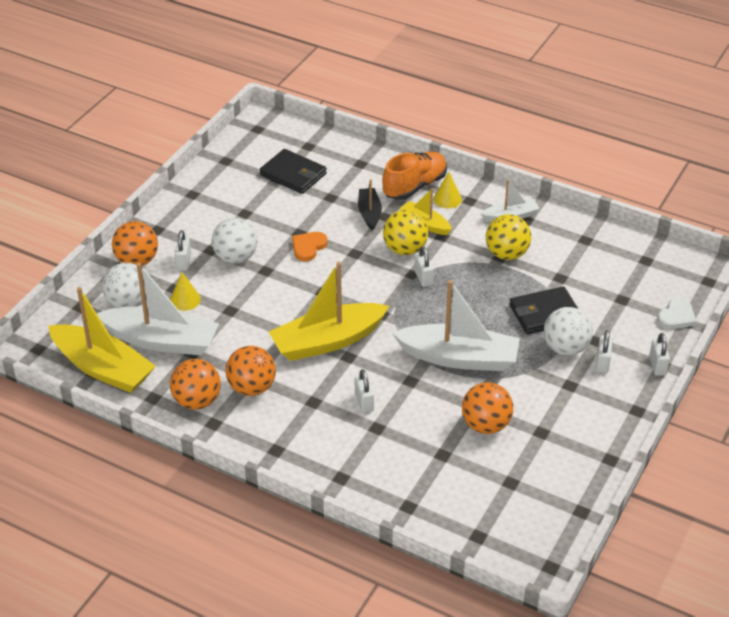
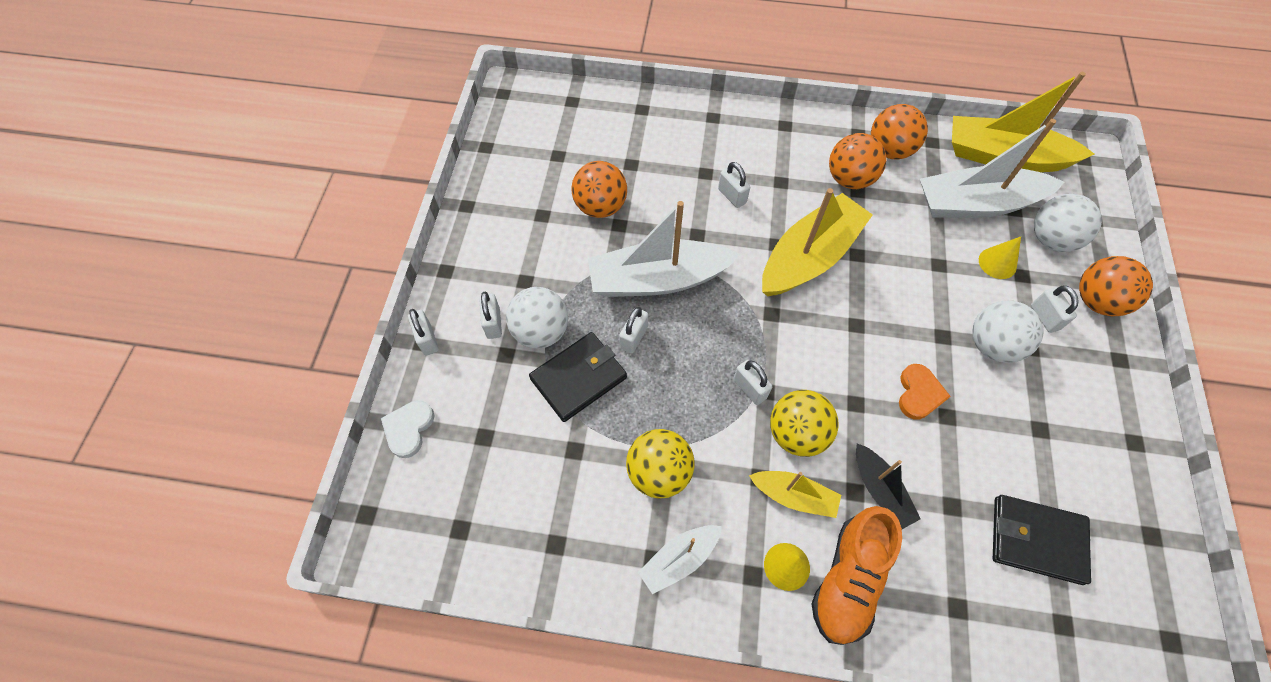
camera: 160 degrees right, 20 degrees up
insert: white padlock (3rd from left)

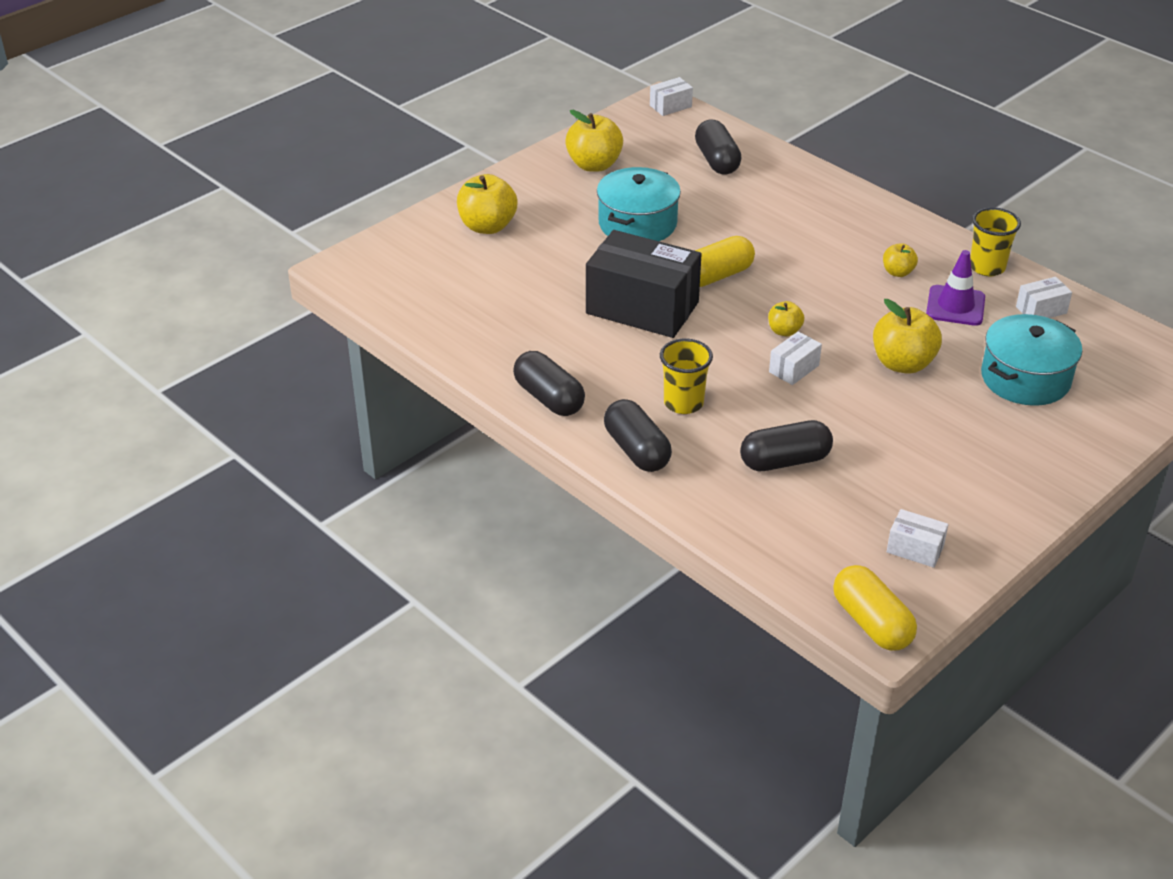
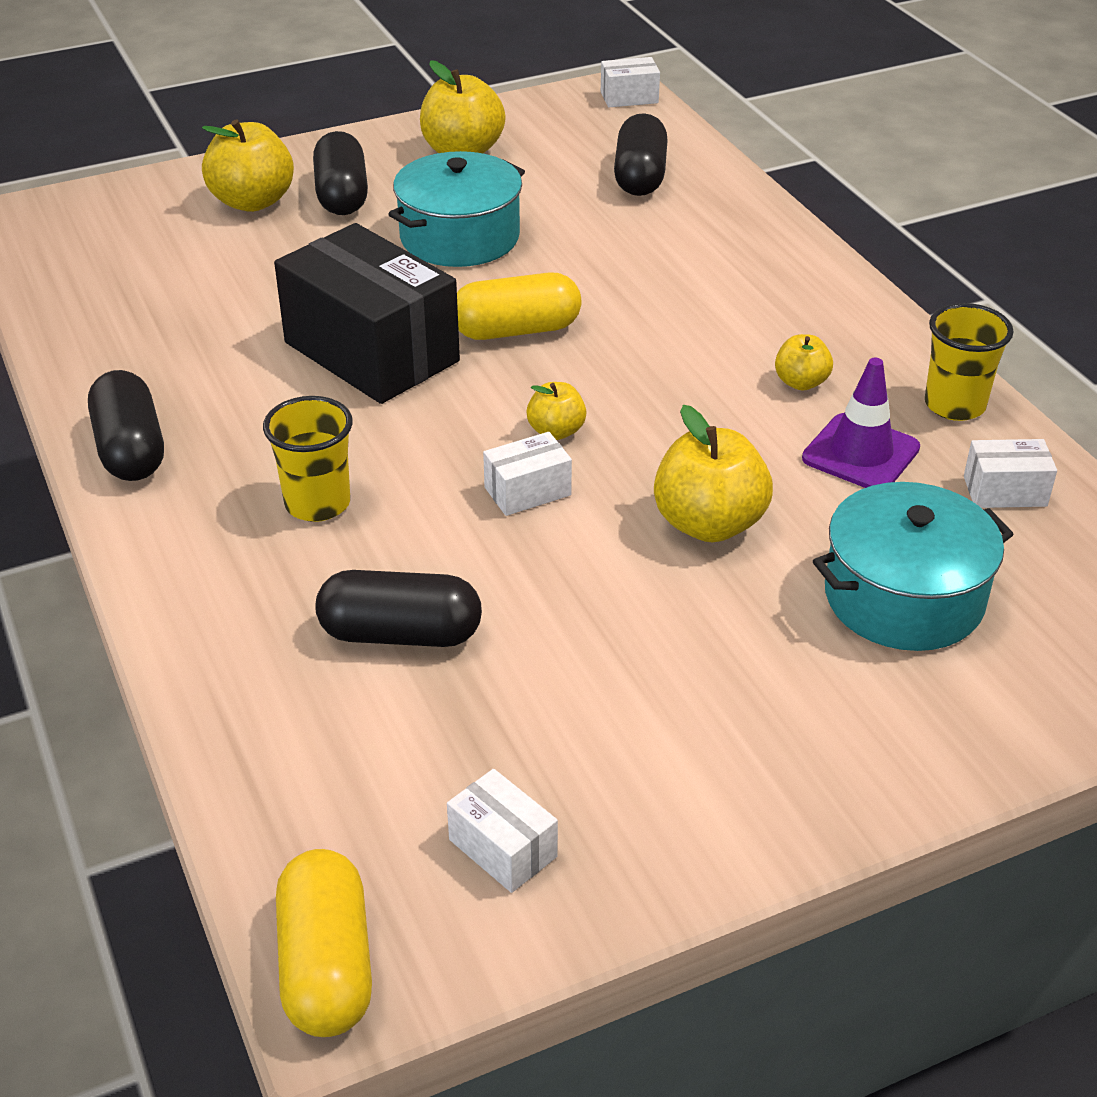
camera: 20 degrees right, 0 degrees up
move: black capsule (2nd from left)

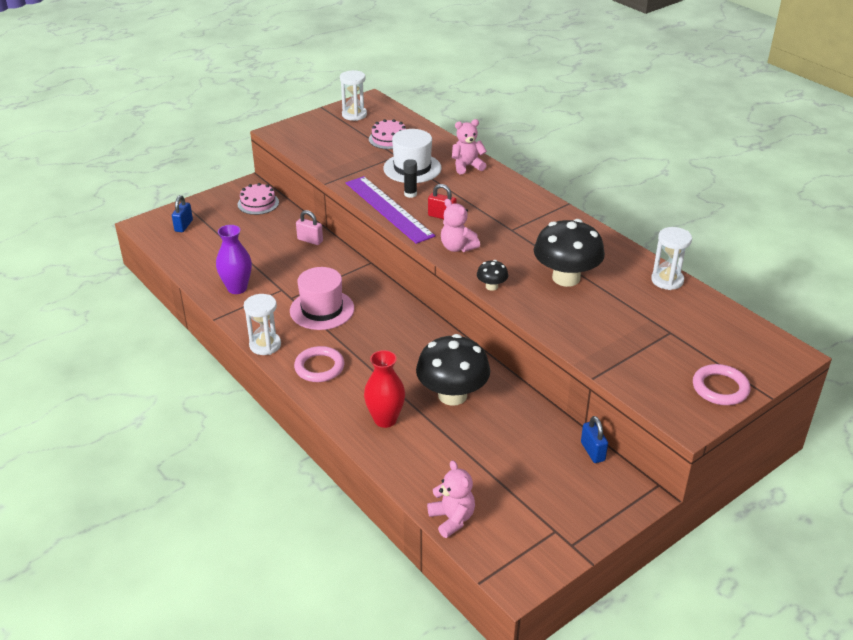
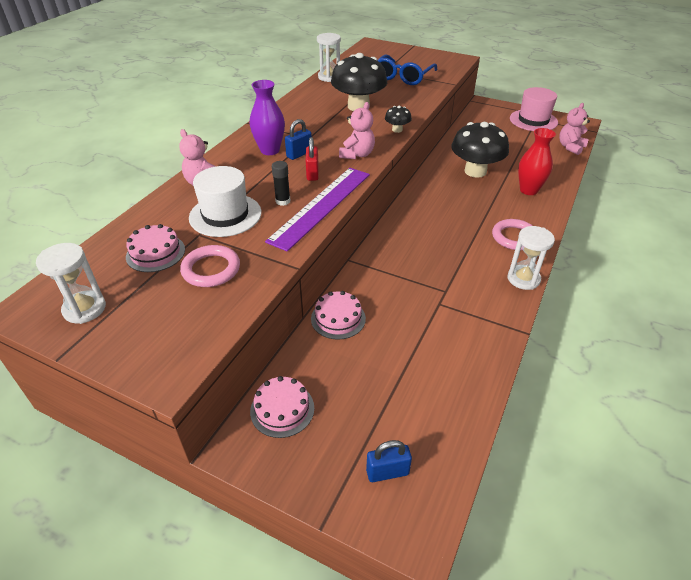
camera: 115 degrees left, 5 degrees up
insert: blue glasses
move: purple vase; pink hat; pink ring (2nd from left in the first image) to pink ring (1st from left); blue padlock (2nd from left in the first image) to blue padlock (1st from left)
replace: pink padlock to pink cake (3rd from left)

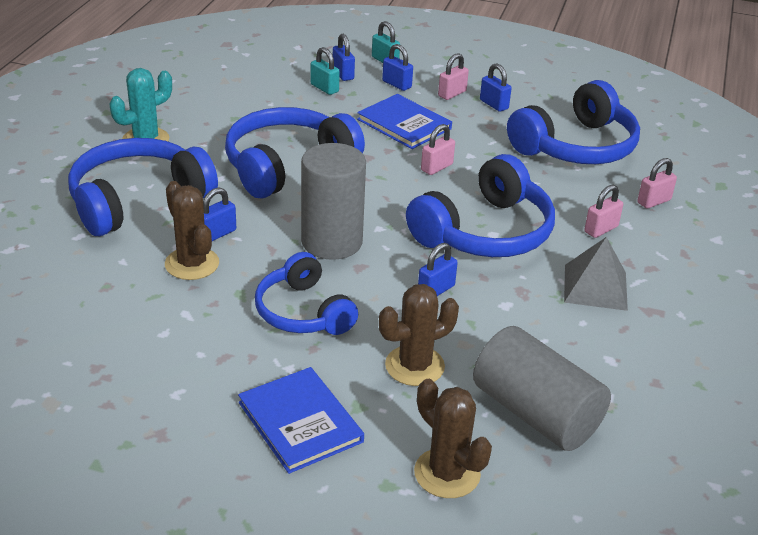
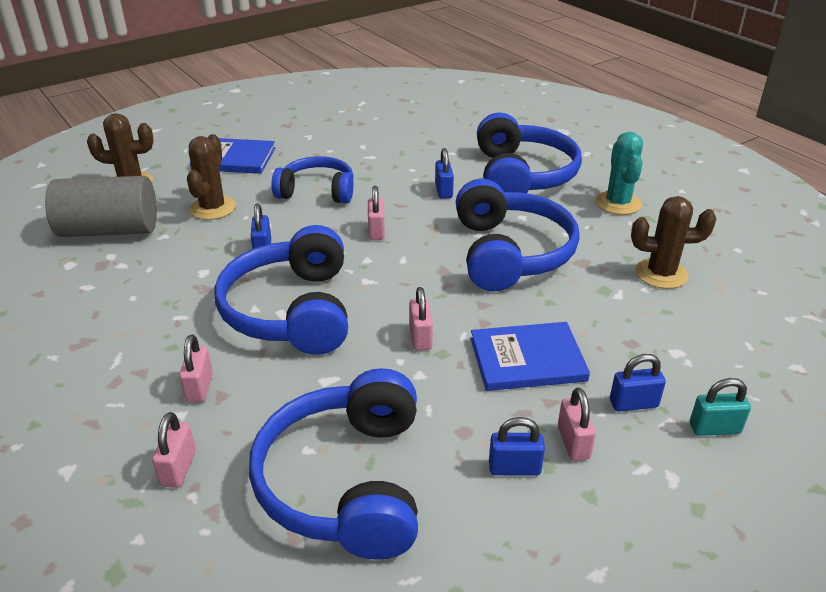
camera: 130 degrees right, 0 degrees up
delete: blue padlock (2nd from left); turquoise padlock (1st from left); grey pyramid
move: brown cactus (1st from left in the first image) to brown cactus (3rd from left)
replace: grey cylinder (1st from left) to pink padlock (3rd from left)

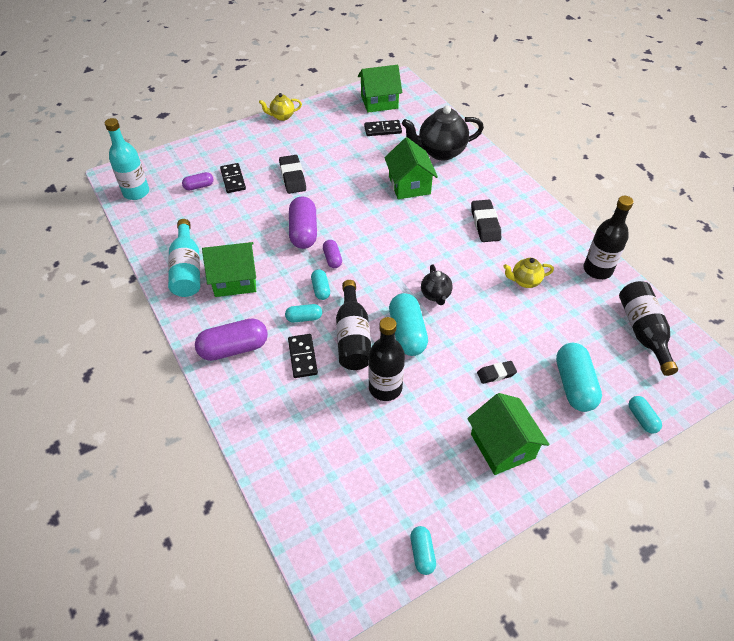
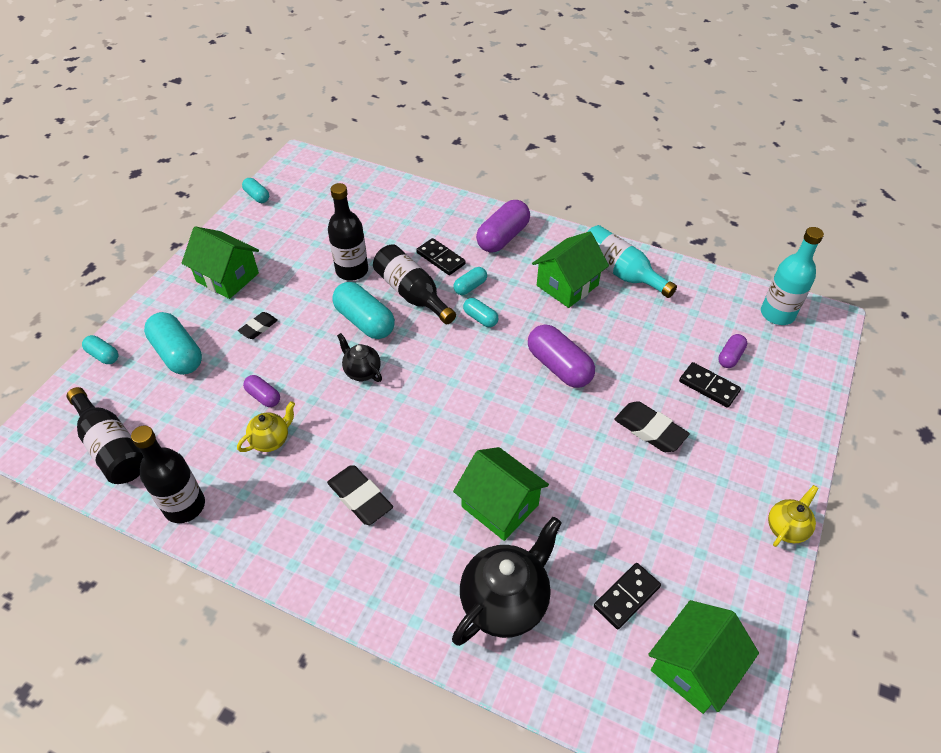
camera: 145 degrees right, 0 degrees up
move: purple capsule (4th from left in the first image) to purple capsule (1st from left)

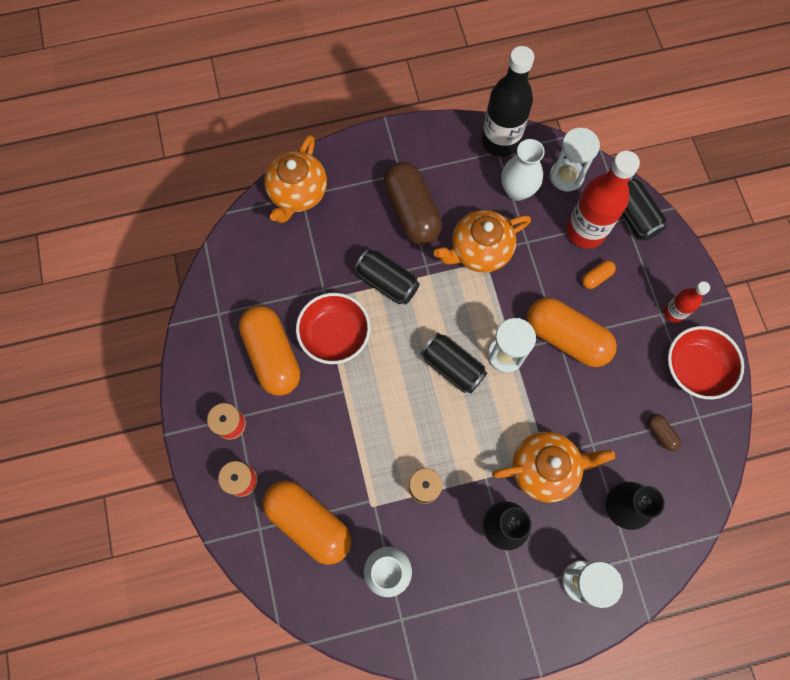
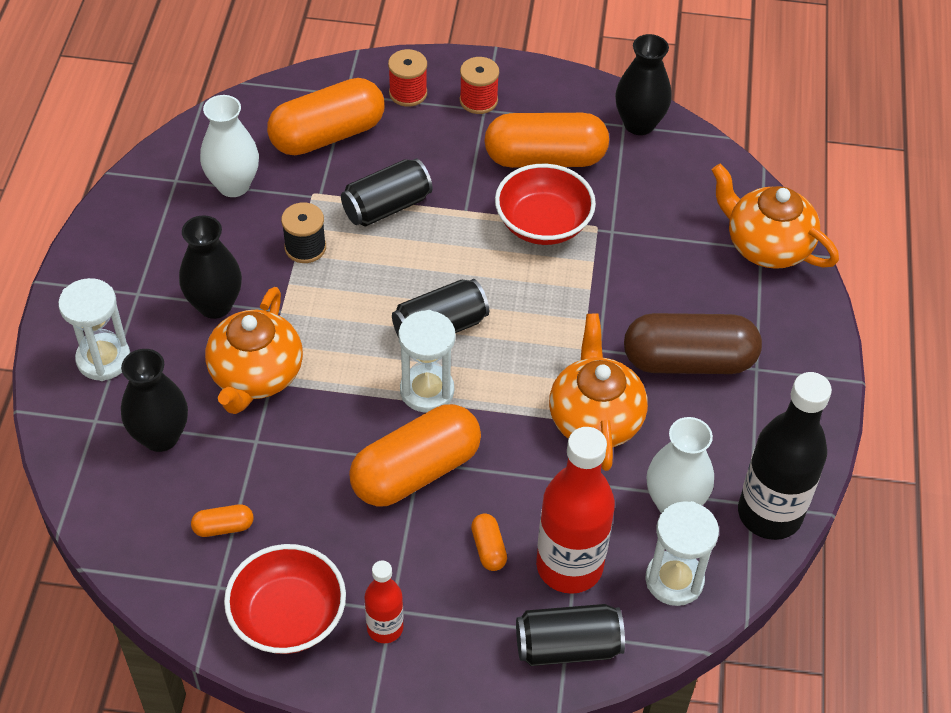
camera: 110 degrees right, 20 degrees down
insert: black vase (3rd from left)
move: black can (1st from left)
recolor: brown capsule (2nd from left) to orange capsule (1st from left)

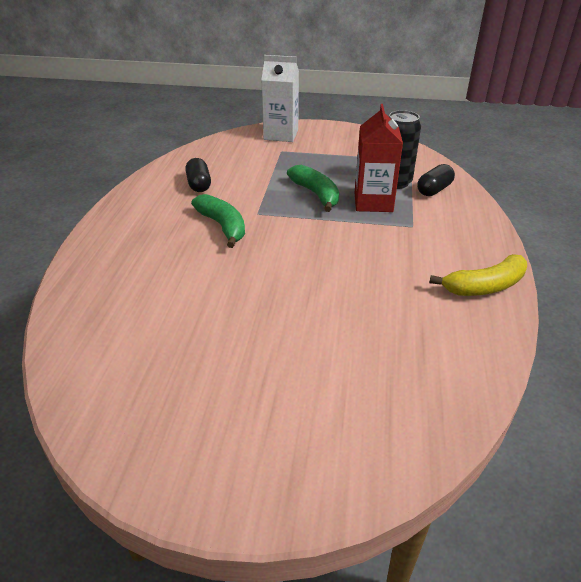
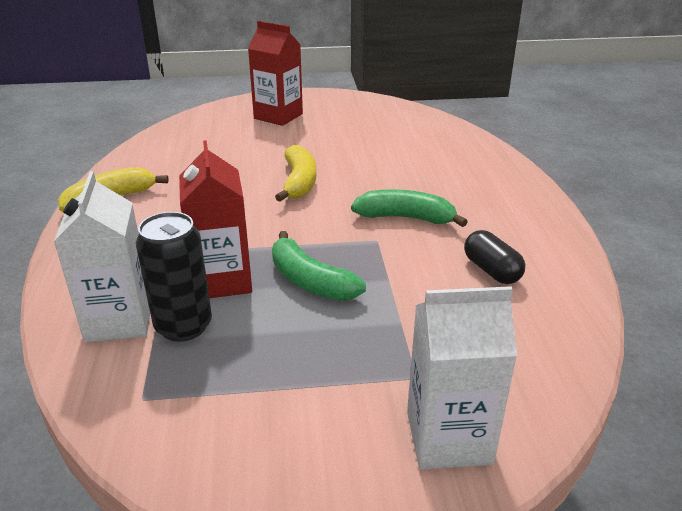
camera: 165 degrees right, 5 degrees down
insert: red carton (2nd from left); yellow banana (2nd from left)
replace: black capsule (2nd from left) to white carton (1st from left)
rotate: green banana (1st from left in the first image) 150 degrees clockwise

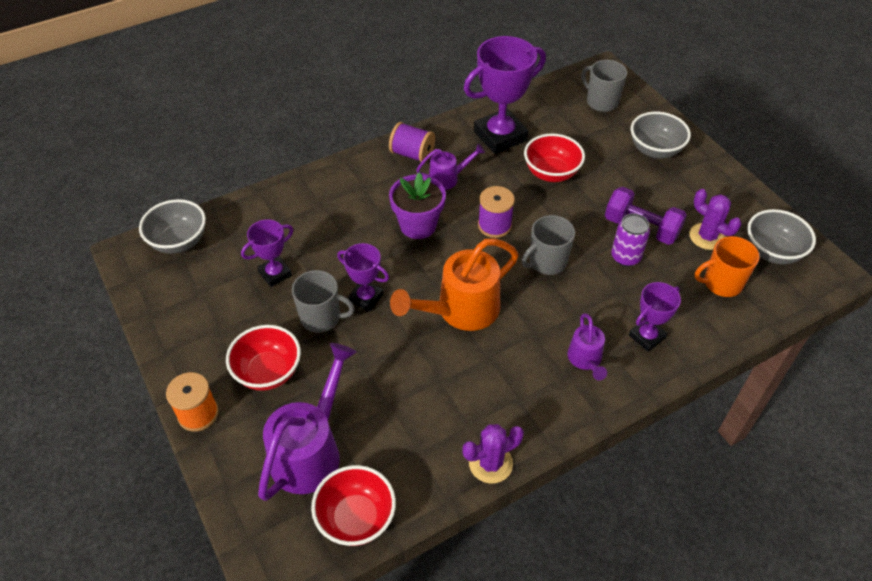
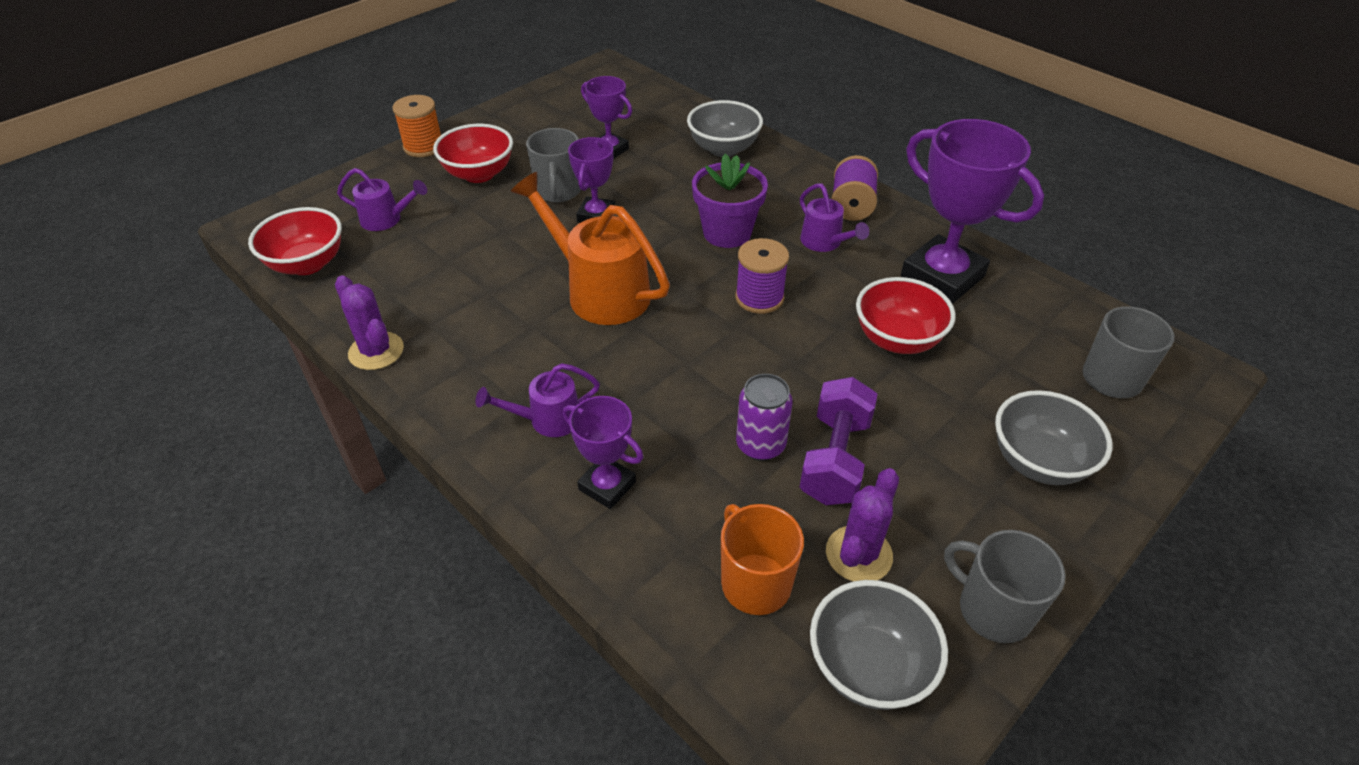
camera: 75 degrees right, 5 degrees down
move: grey bowl (1st from left); grey mug (2nd from left)
resize: purple watering can (1st from left) x0.54

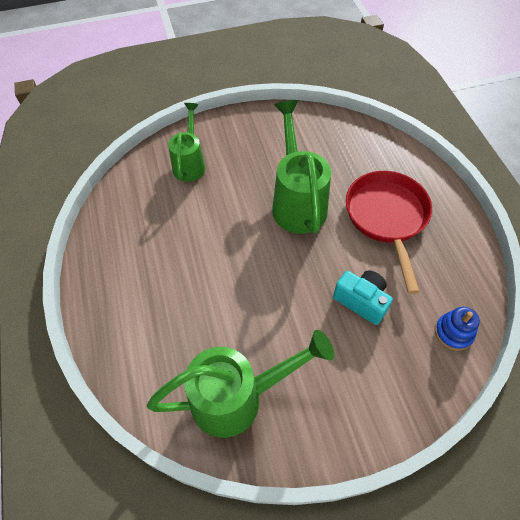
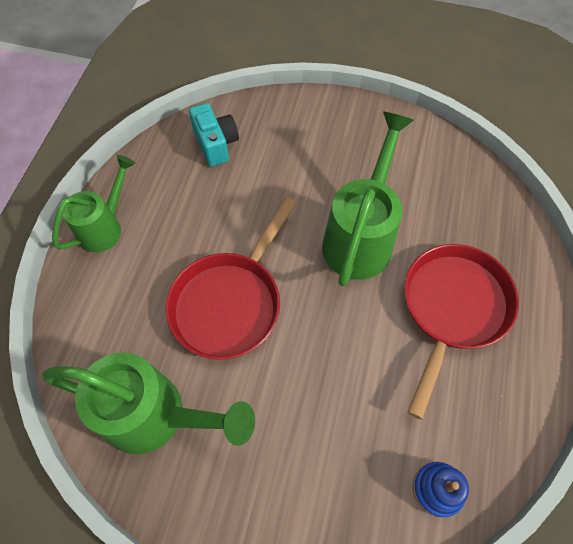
camera: 30 degrees right, 5 degrees up
insert: red pan (1st from left)
move: green watering can (1st from left); turquoise camera

